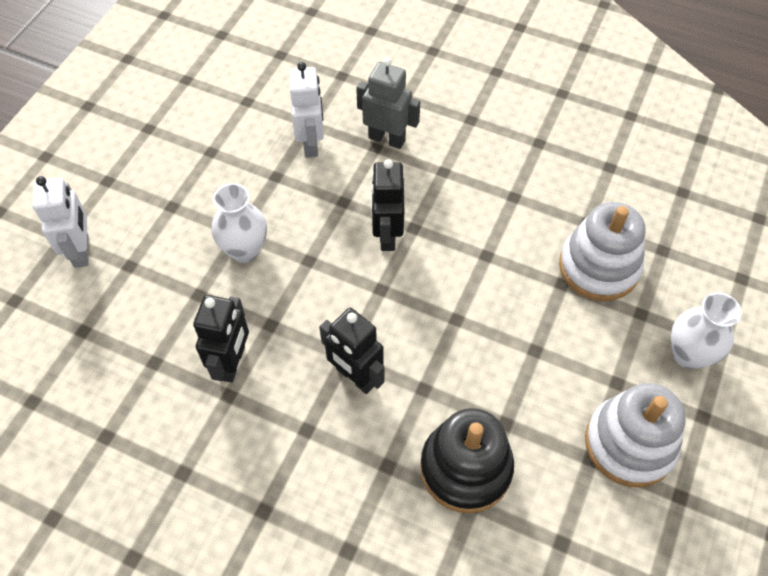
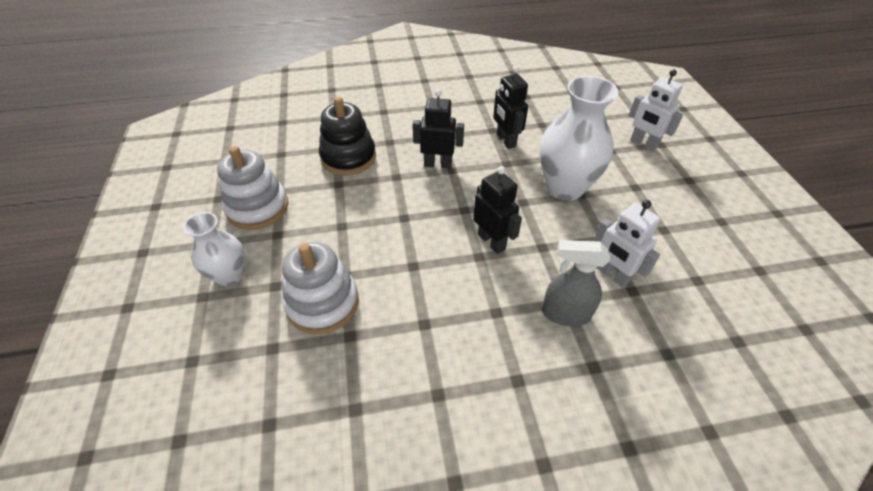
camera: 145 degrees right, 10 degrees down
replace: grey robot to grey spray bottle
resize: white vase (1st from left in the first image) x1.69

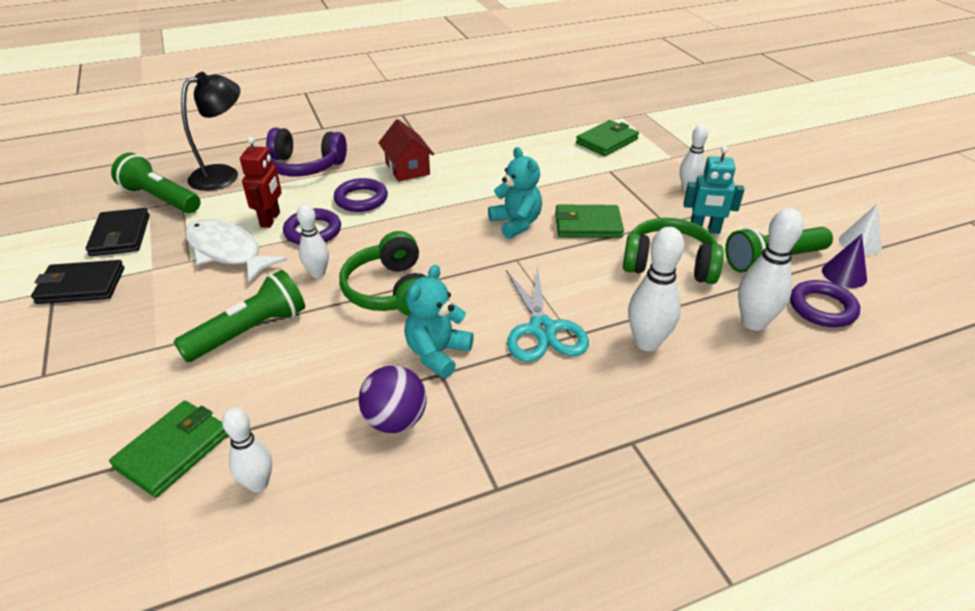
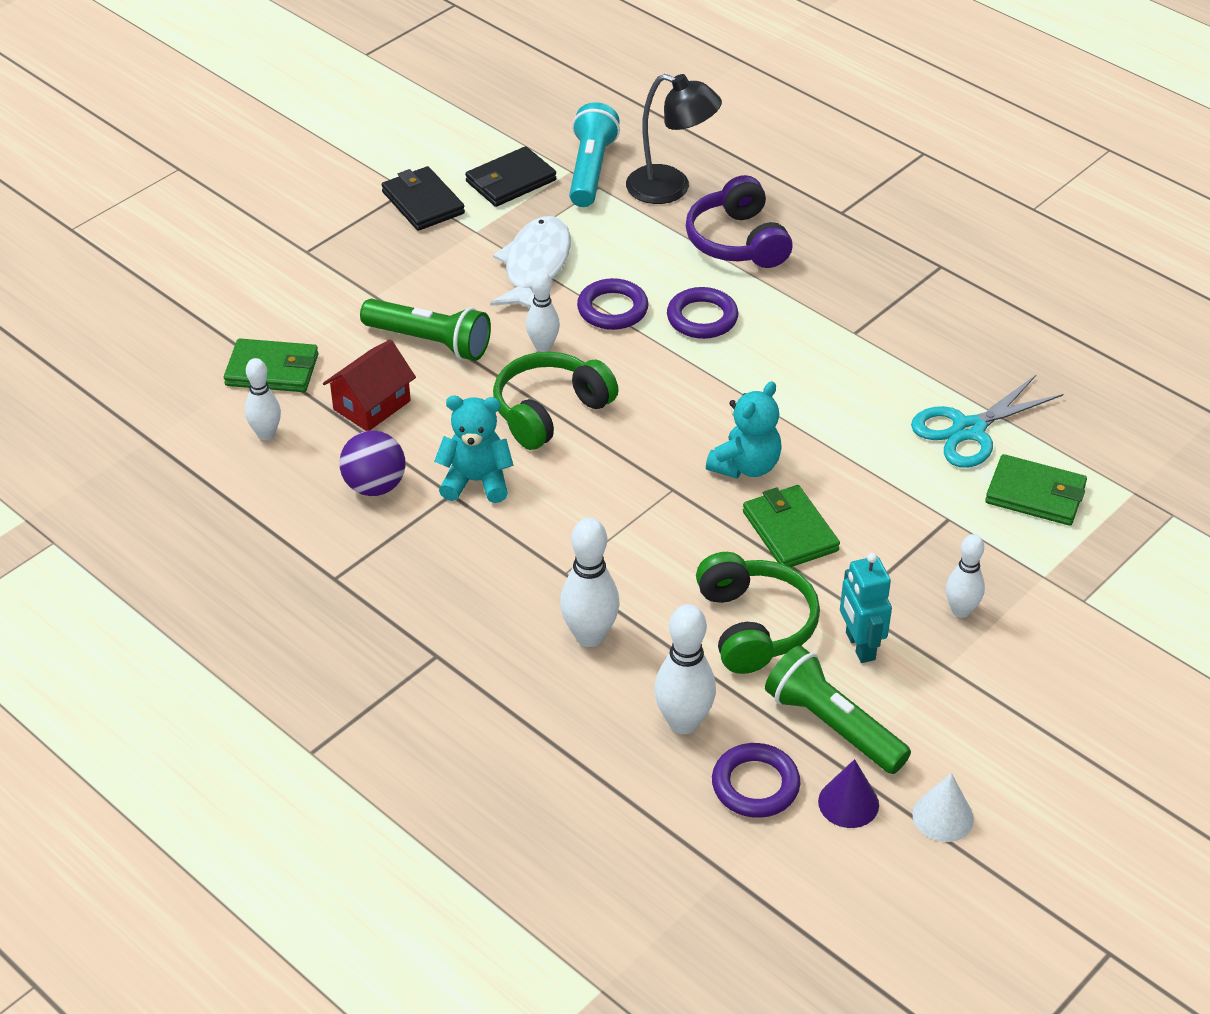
camera: 65 degrees right, 5 degrees up
delete: red robot
move: red house; turquoise scissors
recolor: green flashlight (1st from left) to turquoise flashlight

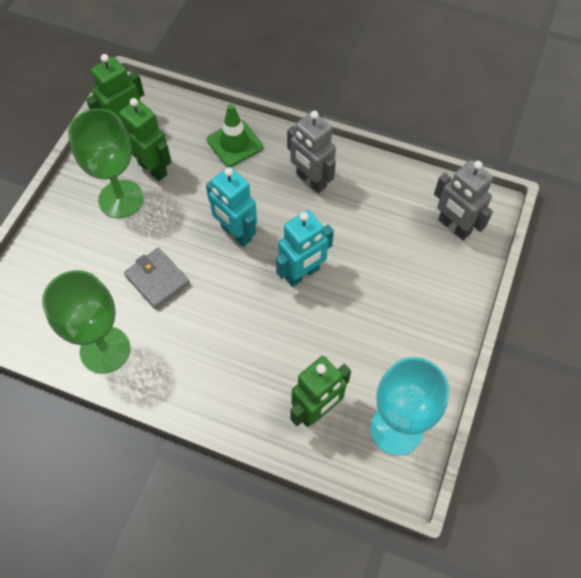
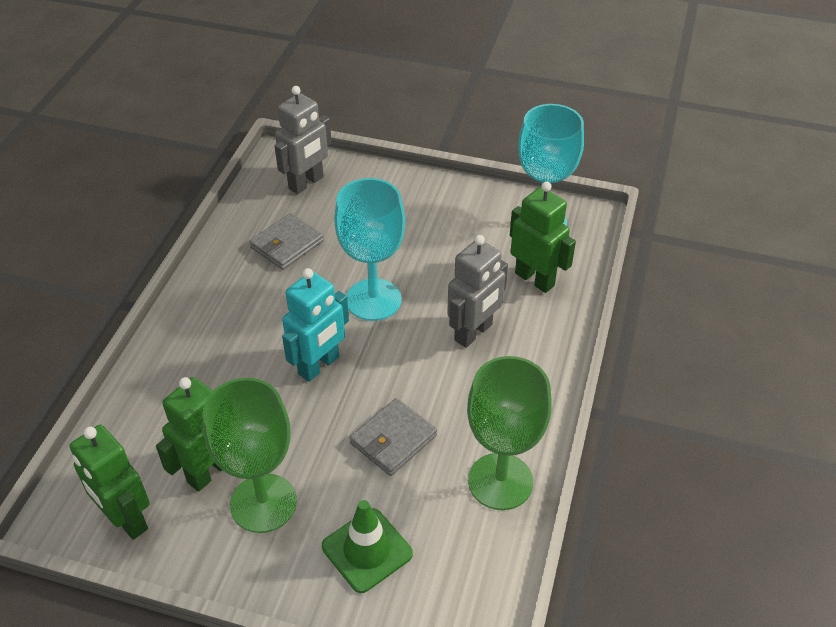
camera: 95 degrees left, 15 degrees down
insert: grey wallet (1st from left)
move: green traffic cone; grey robot (1st from left in the first image) to grey robot (2nd from left)
replace: turquoise robot (2nd from left) to turquoise goblet (1st from left)

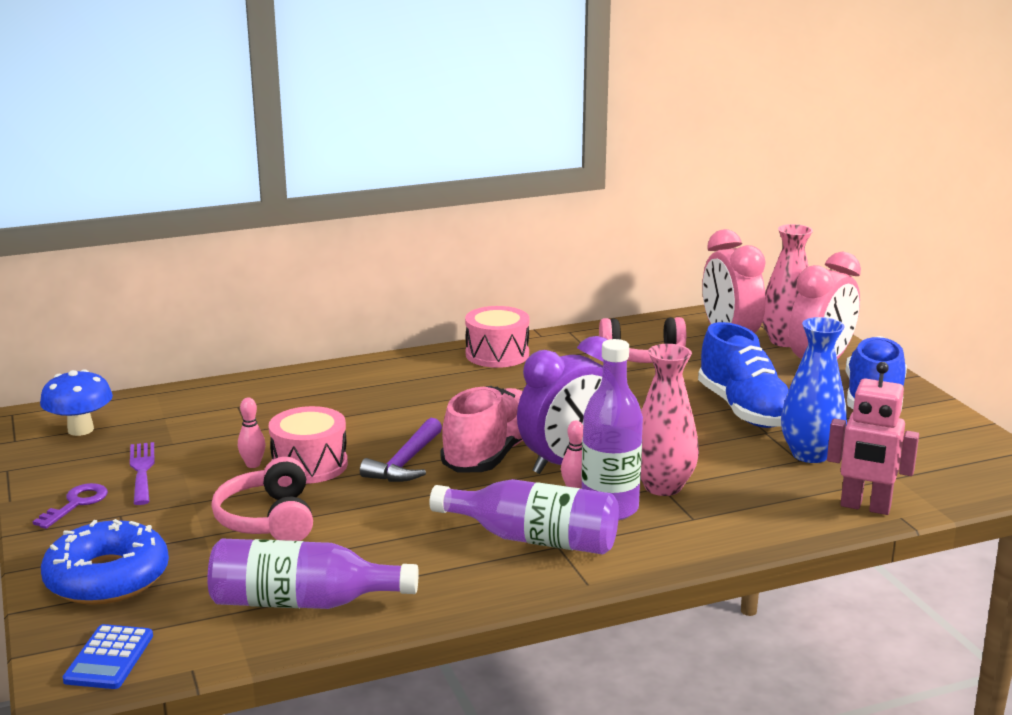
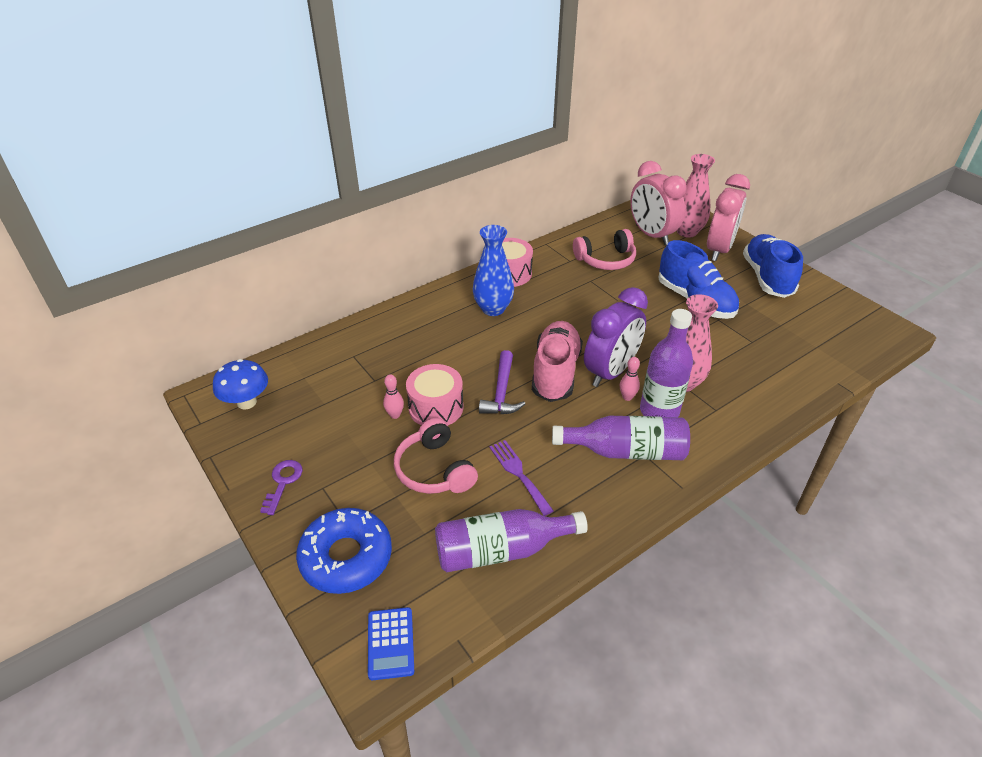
camera: 15 degrees left, 20 degrees up
delete: pink robot
move: blue vase; purple fork

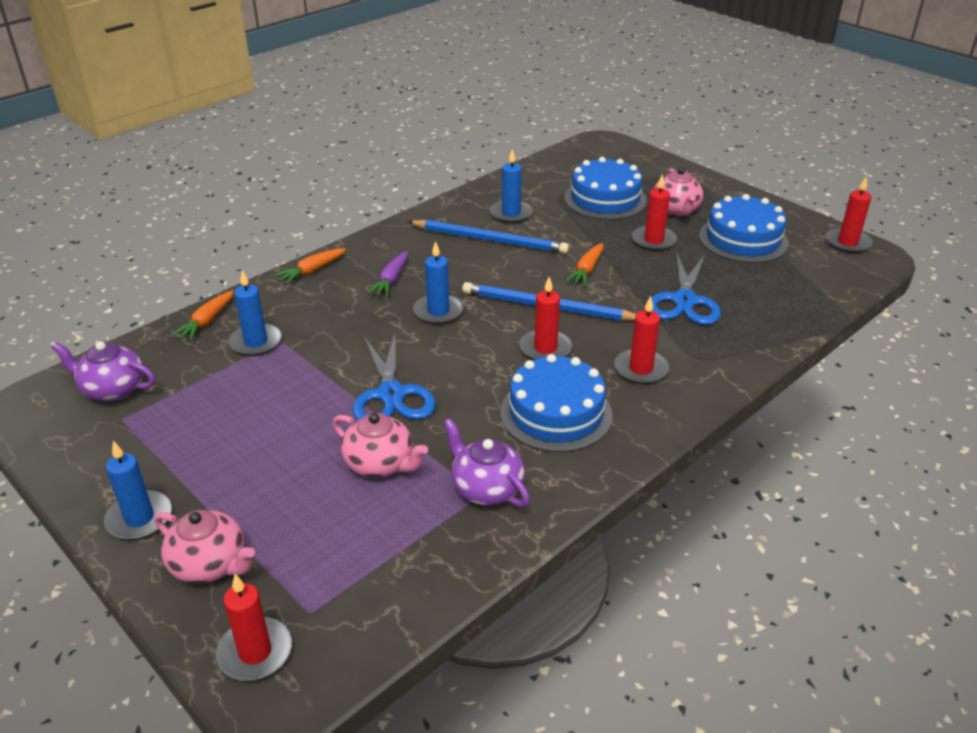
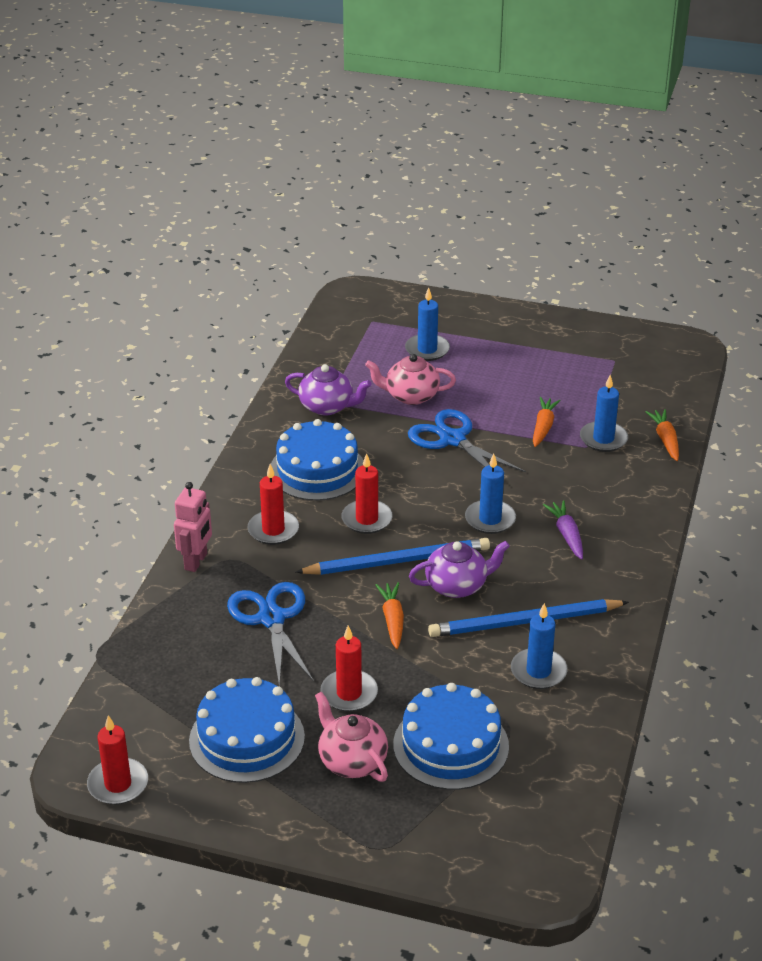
camera: 150 degrees right, 0 degrees up
delete: pink teapot (1st from left); red candle (1st from left)
insert: pink robot
move: orange carrot (2nd from left); purple teapot (1st from left in the first image) to purple teapot (2nd from left); blue candle (1st from left)

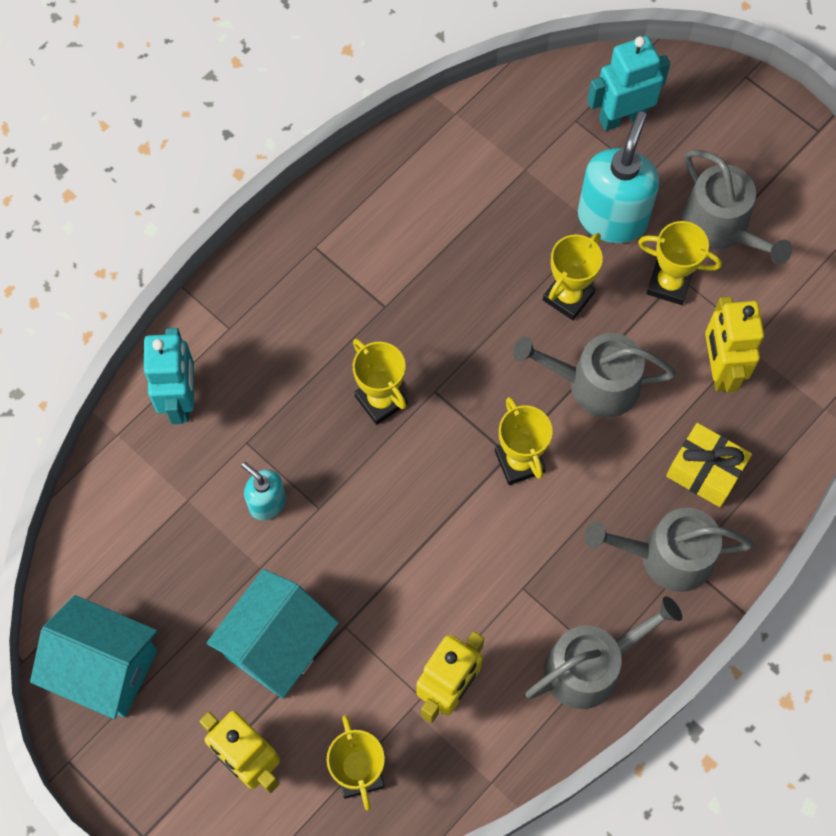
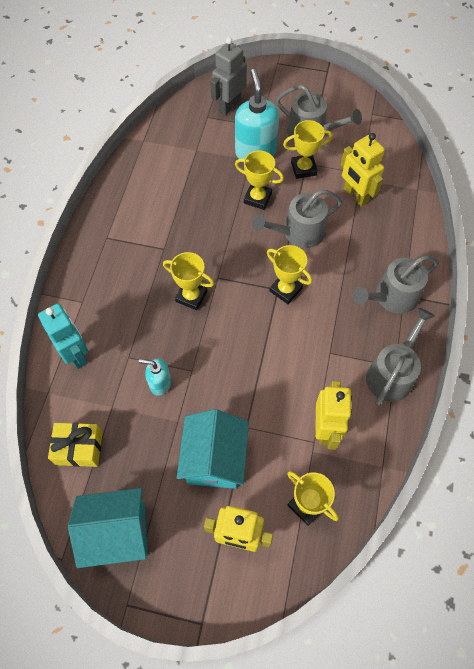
camera: 30 degrees left, 5 degrees down
move: yellow gift
recolor: turquoise robot (2nd from left) to grey robot
rotate: yellow trophy (4th from left in the first image) 75 degrees counterclockwise

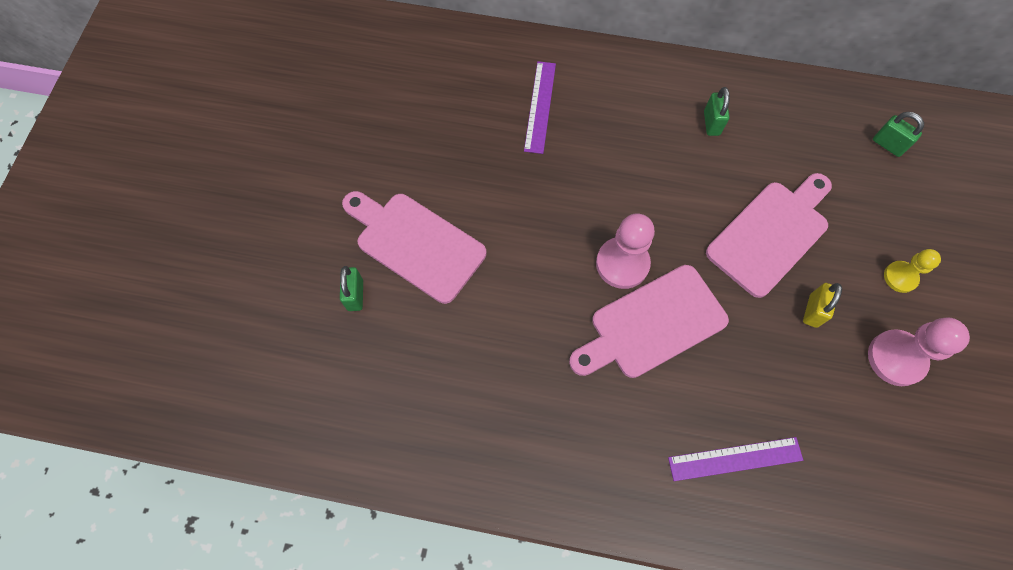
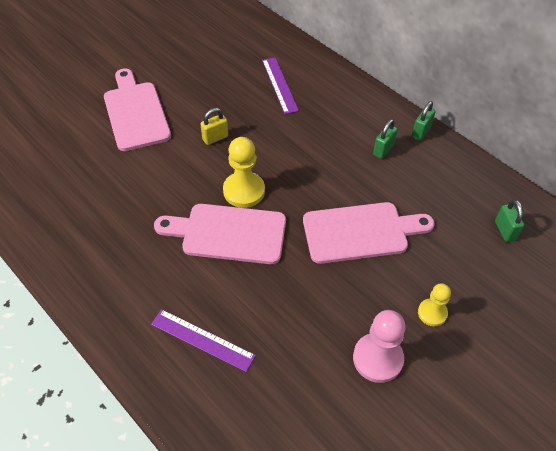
camera: 35 degrees right, 15 degrees down
move: green padlock (1st from left in the first image) to green padlock (2nd from left); yellow padlock
recolor: pink pawn (1st from left) to yellow pawn (1st from left)
rotate: purple ruler (1st from left in the first image) 60 degrees counterclockwise

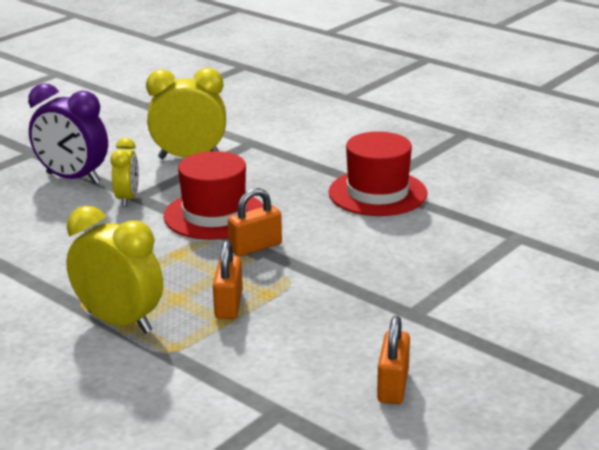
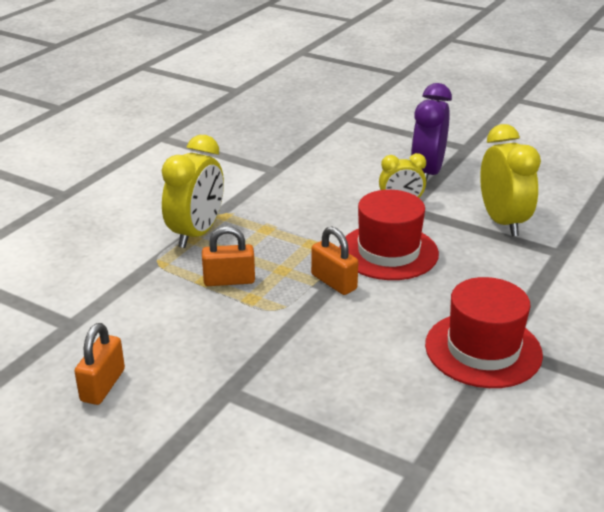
camera: 80 degrees right, 5 degrees up
rotate: orange padlock (3rd from left in the first image) 75 degrees counterclockwise

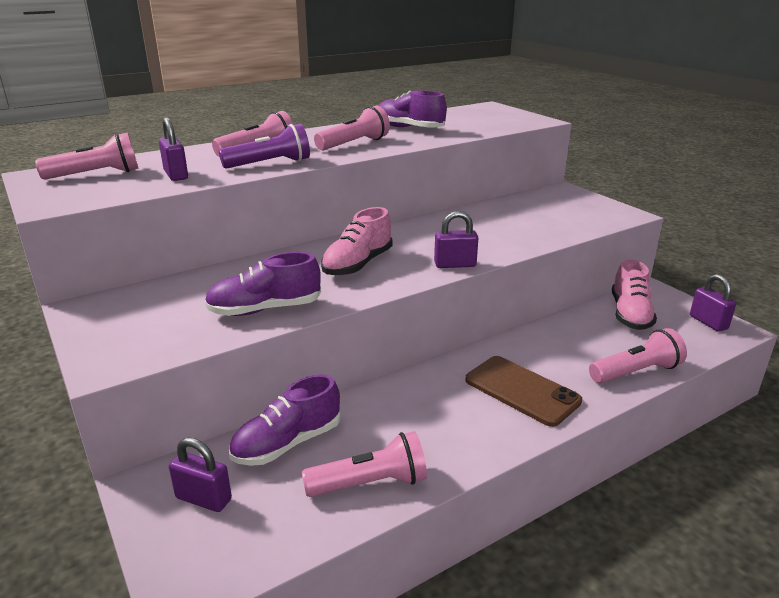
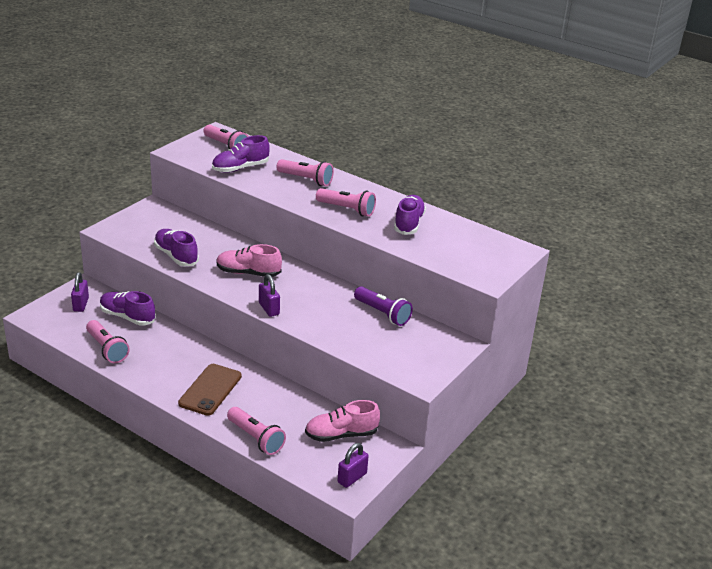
camera: 65 degrees right, 5 degrees up
move: purple flashlight
replace: purple padlock (1st from left) to purple shoe (3rd from left)

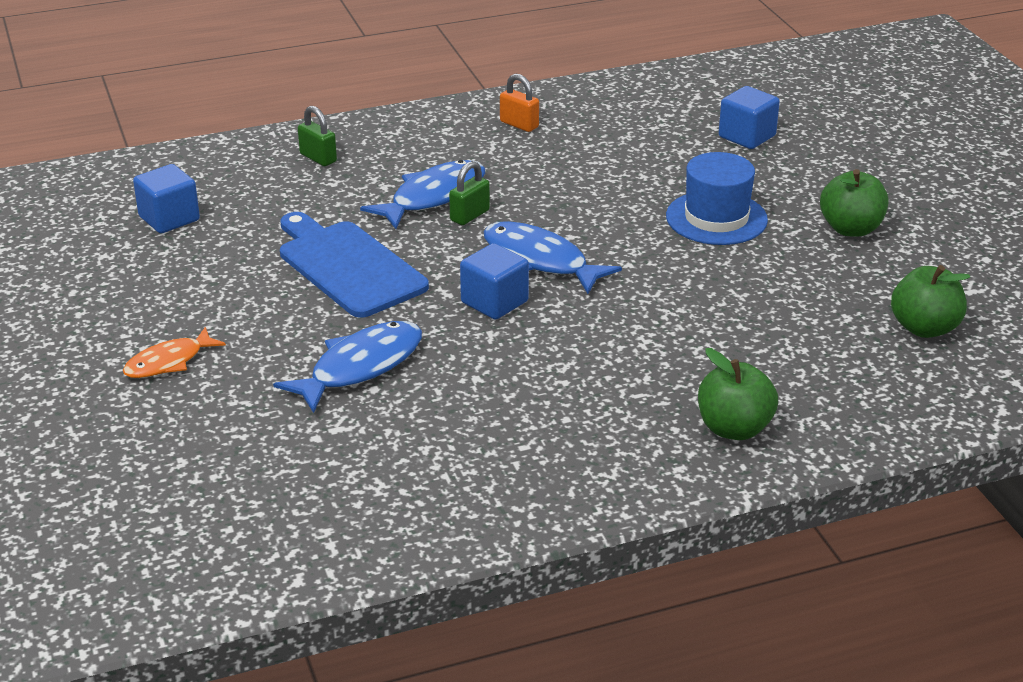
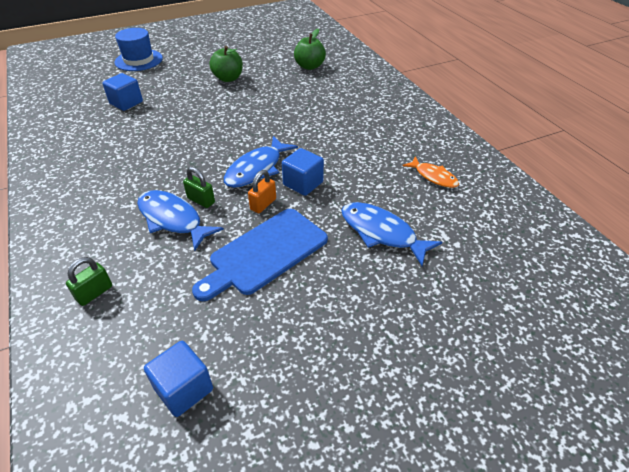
camera: 95 degrees left, 10 degrees up
delete: green apple (1st from left)
move: orange padlock; blue hat; orange fish

